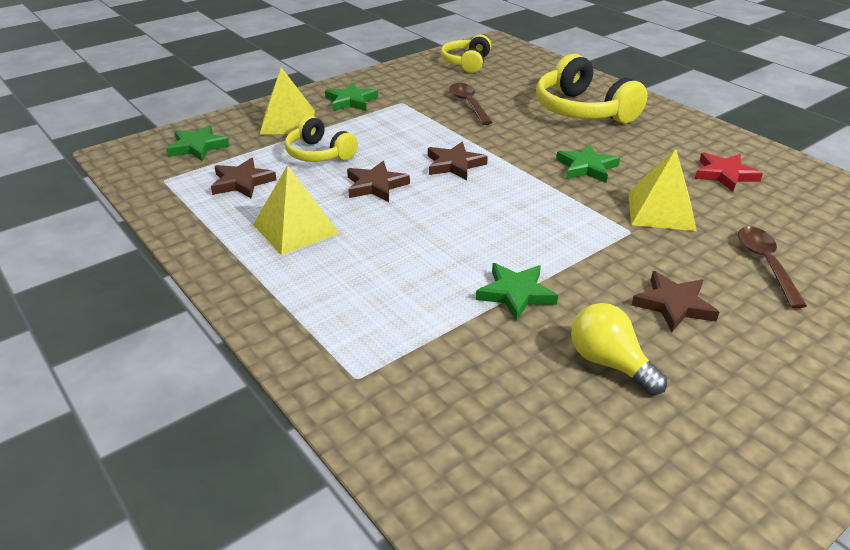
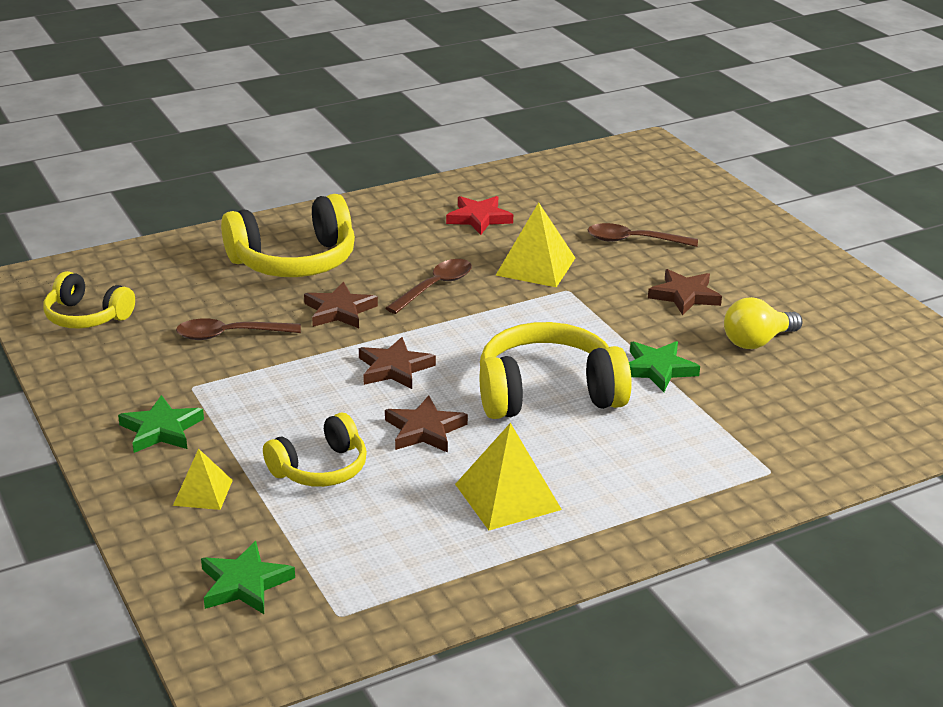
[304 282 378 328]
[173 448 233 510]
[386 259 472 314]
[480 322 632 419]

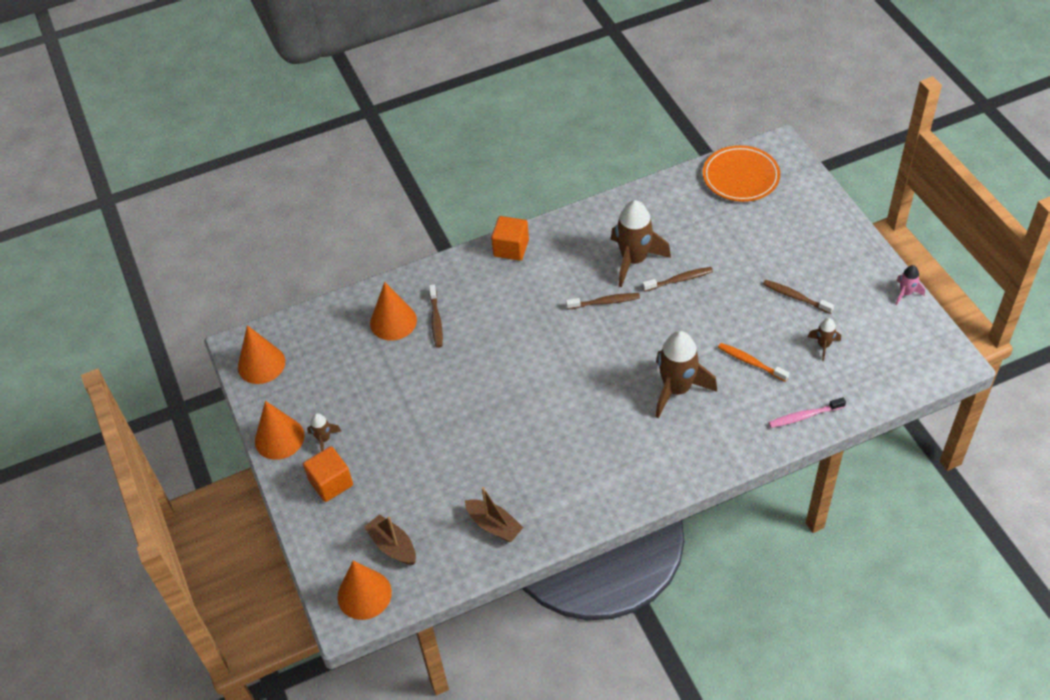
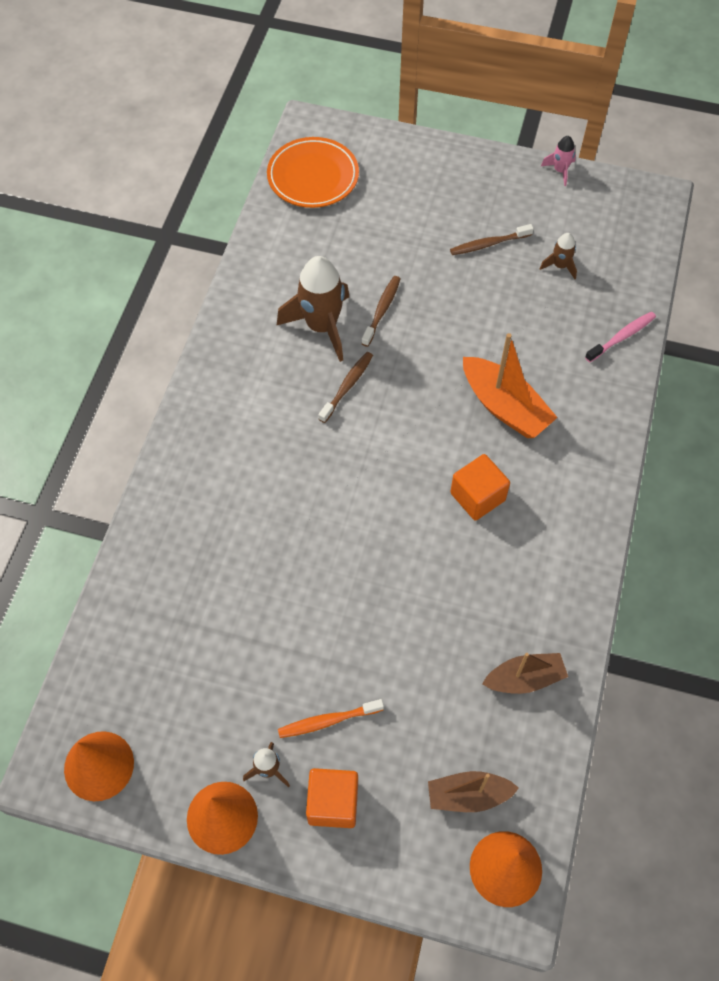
[370 282 417 341] (first image)
[429 285 443 348] (first image)
[450 454 510 521]
[463 333 558 438]
[278 699 384 738]
[585 312 656 362]

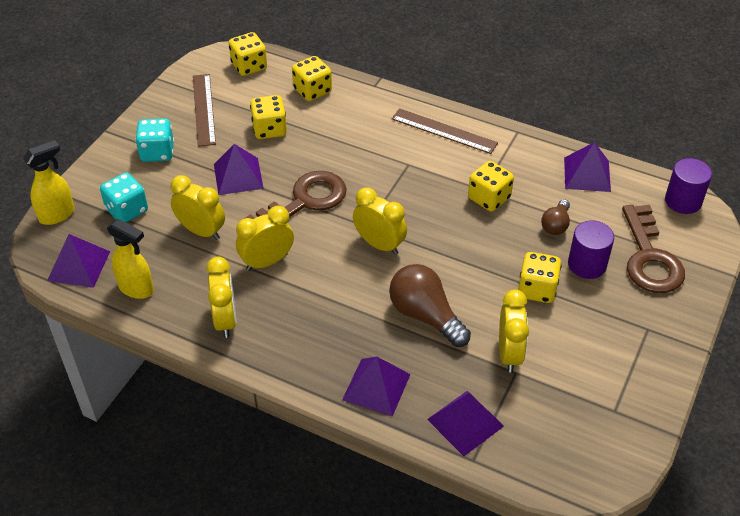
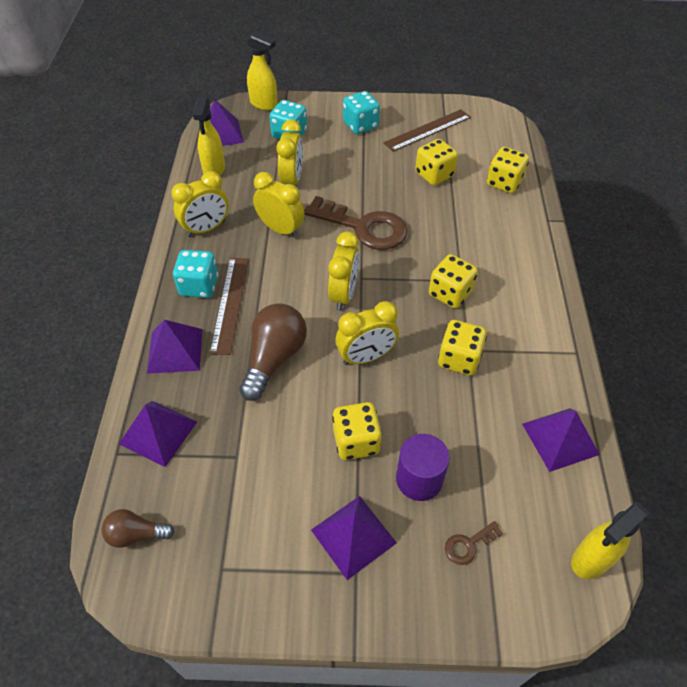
[311 496 397 580]
[429 254 478 308]
[210 258 249 355]
[335 301 399 365]
[101 509 174 548]
[445 521 503 565]
[571 503 650 579]
[173 250 218 298]

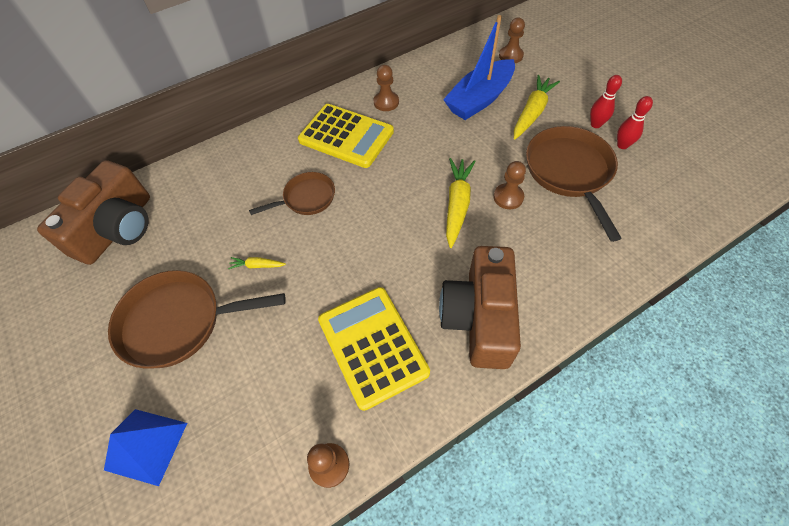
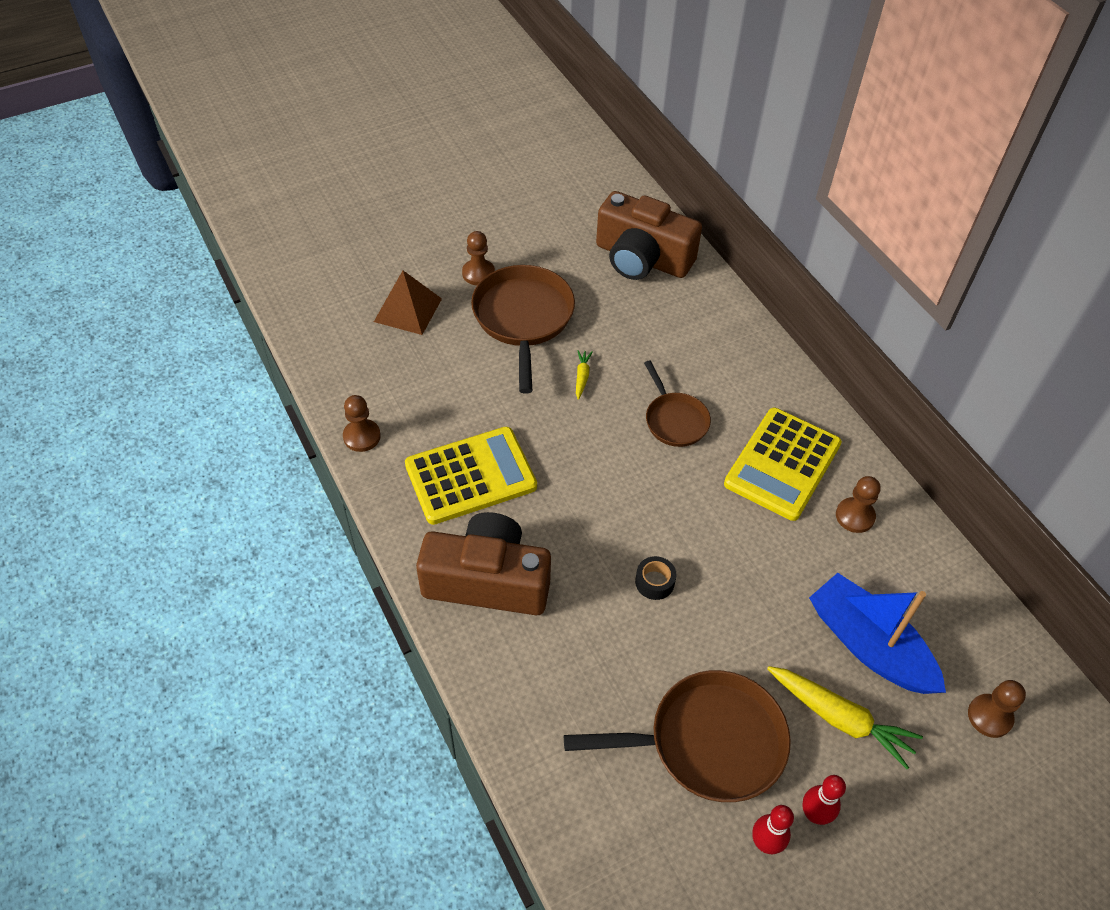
[374 271 442 335]
[635 556 677 600]
[462 231 495 285]

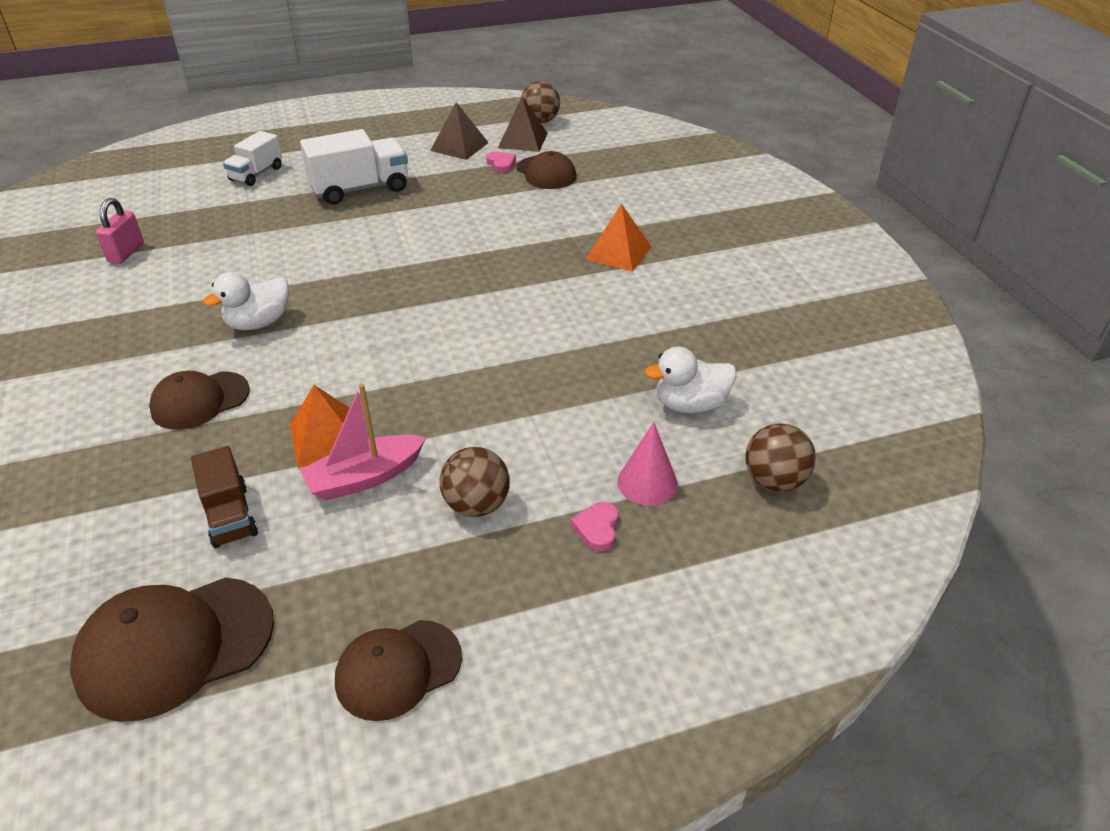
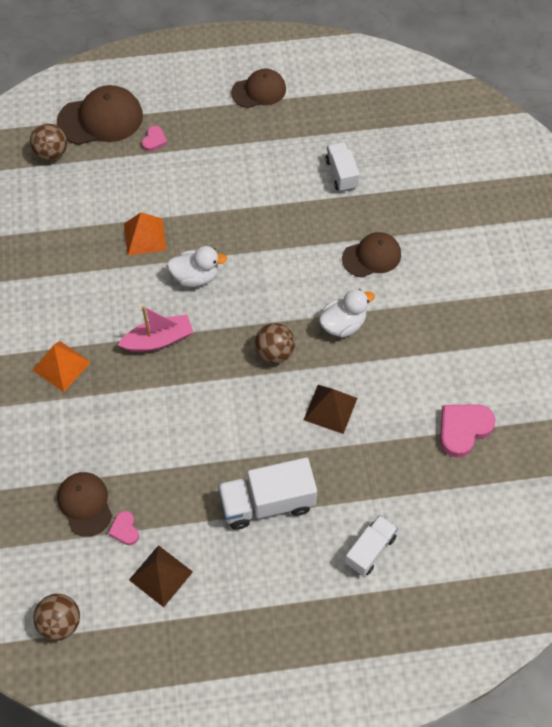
[57 85 143 145]
[440 404 496 458]
[325 142 360 192]
[124 212 167 256]
[118 306 193 352]
[255 323 295 364]
[304 385 357 434]
[617 422 678 505] (first image)
[167 246 227 287]

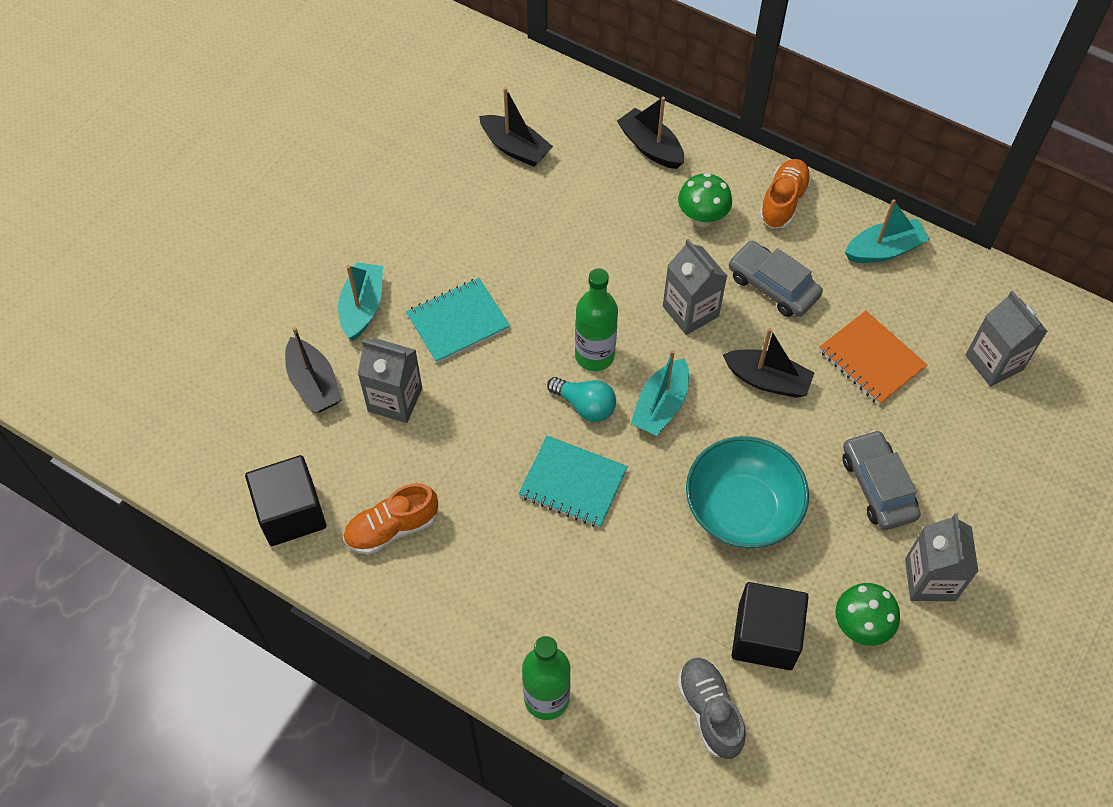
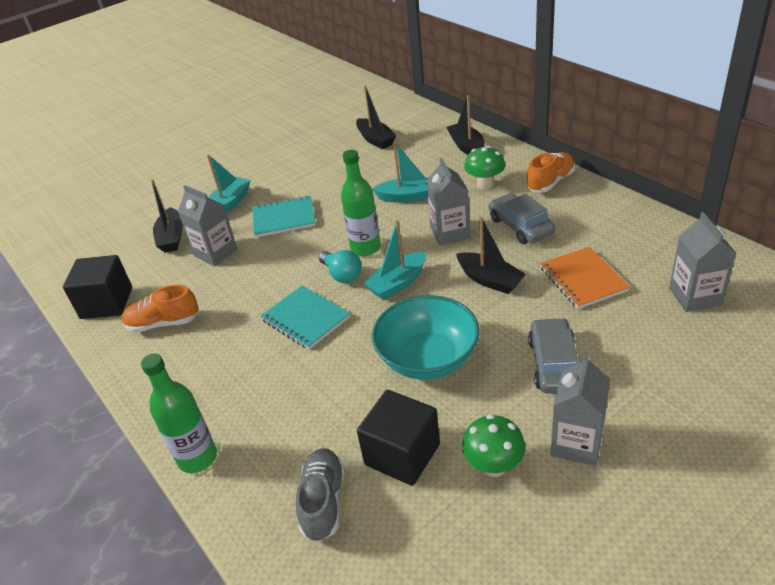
[372 142 429 203]

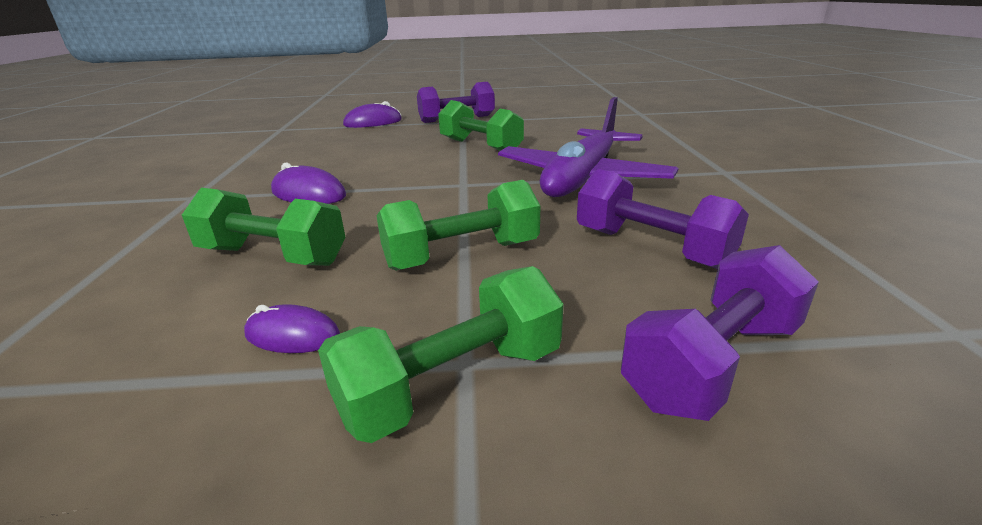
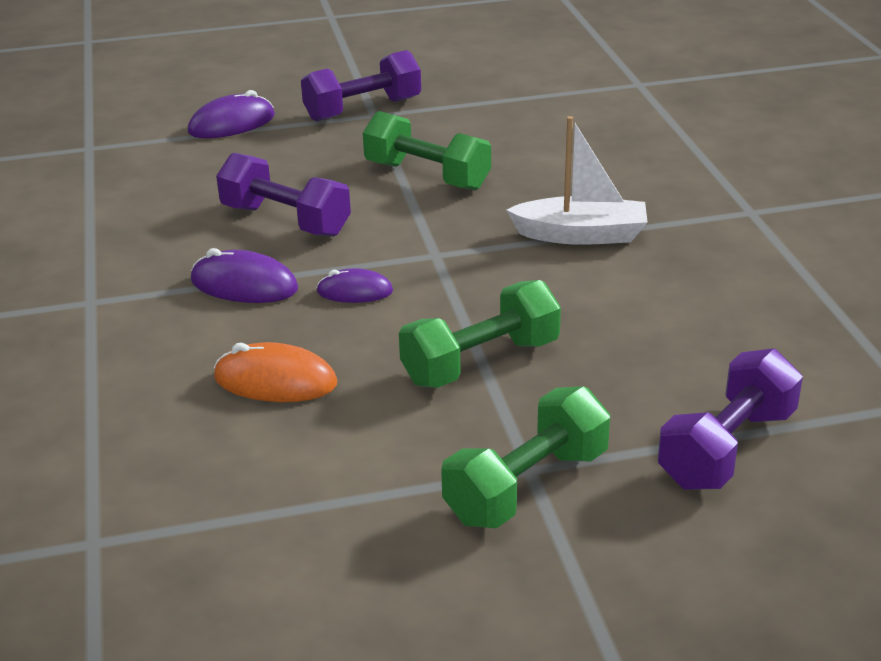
[214 342 337 402]
[316 268 393 303]
[507 116 648 245]
[216 153 351 237]

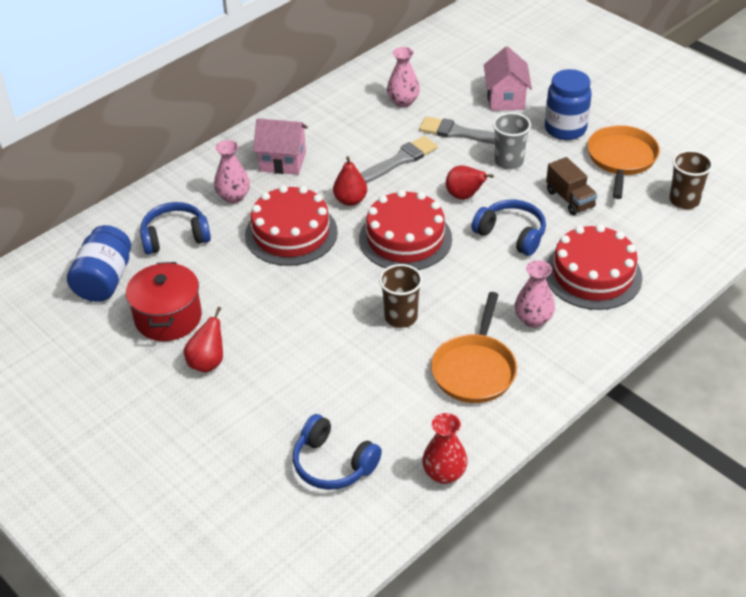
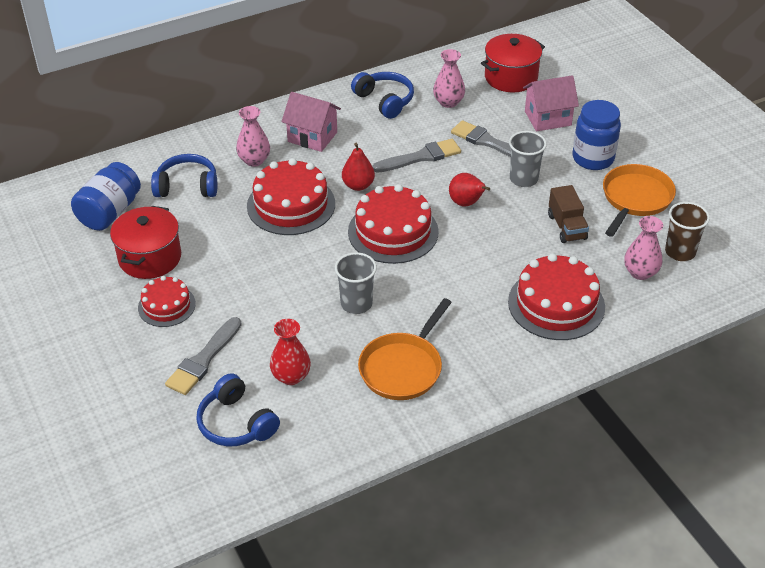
[138 276 196 327]
[335 252 377 314]
[270 319 311 385]
[351 72 414 119]
[523 75 579 131]
[624 216 663 280]
[165 317 242 395]
[481 34 545 92]

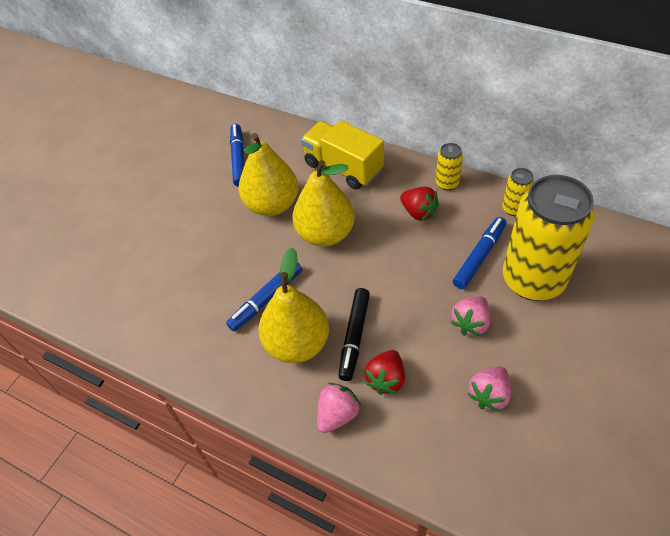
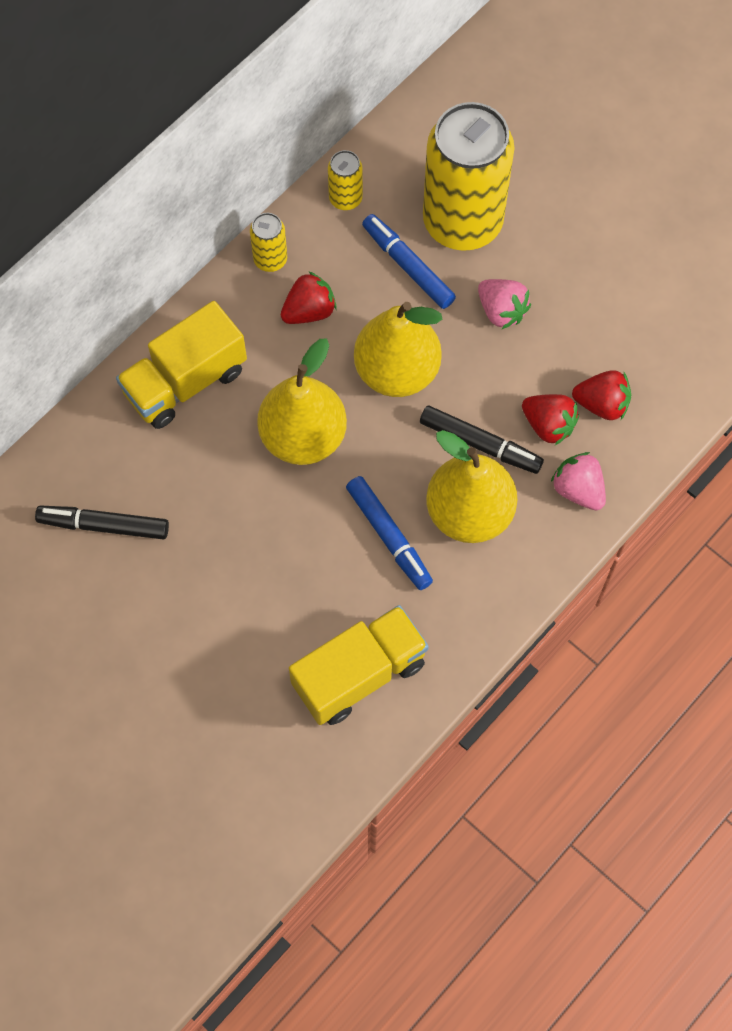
[35 506 169 540]
[354 302 443 397]
[467 366 511 412] (first image)
[289 605 429 725]
[572 370 631 420]

